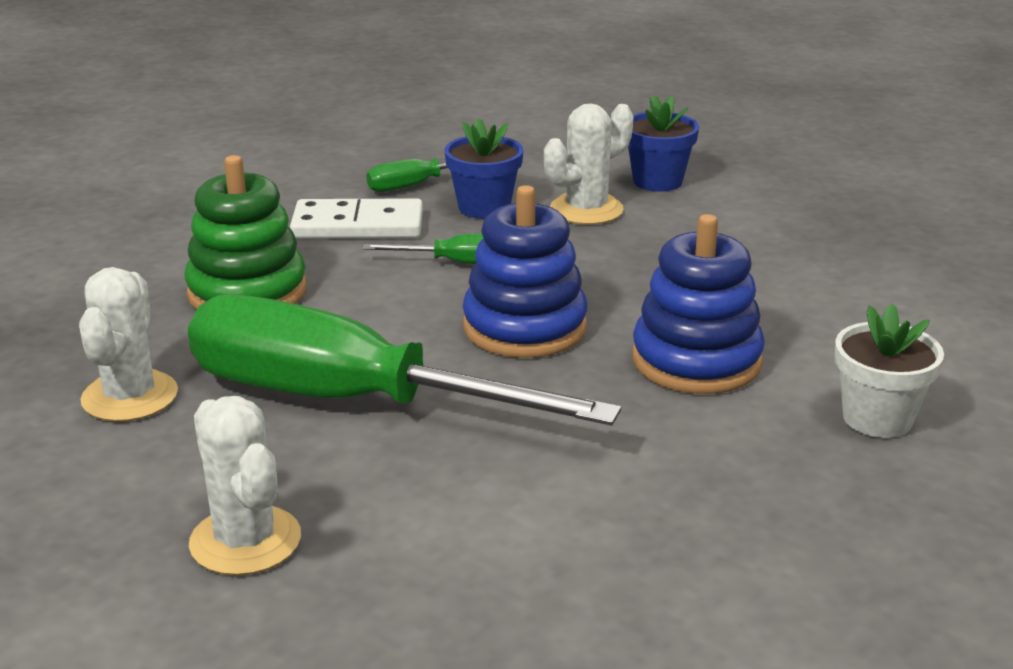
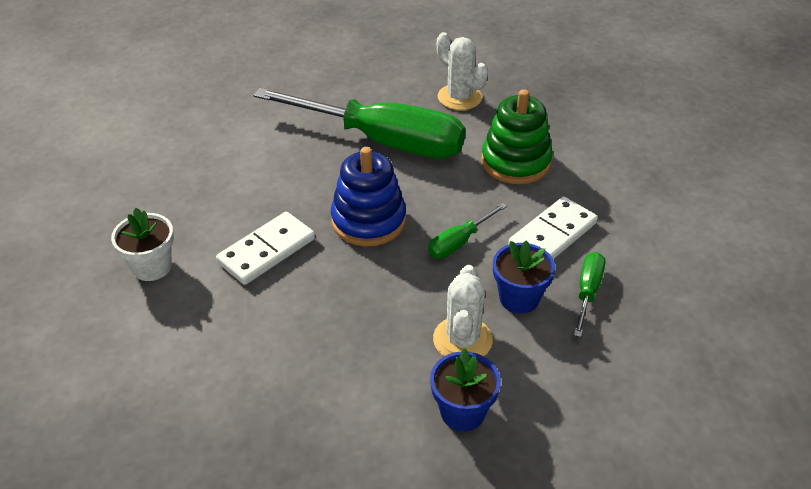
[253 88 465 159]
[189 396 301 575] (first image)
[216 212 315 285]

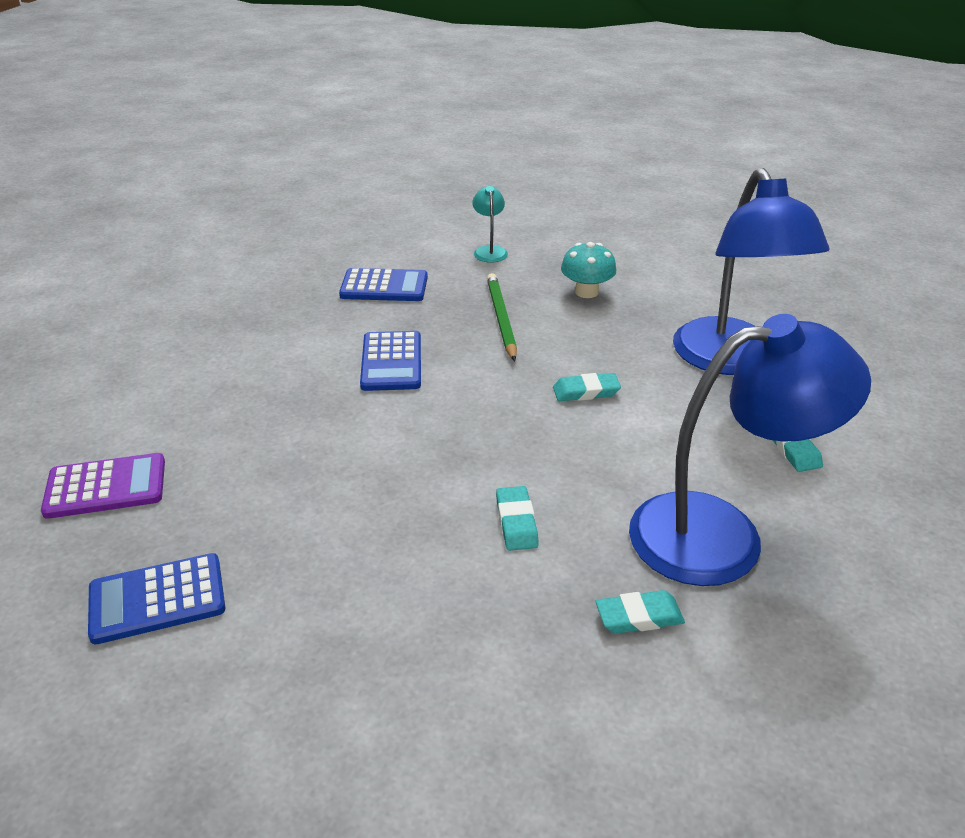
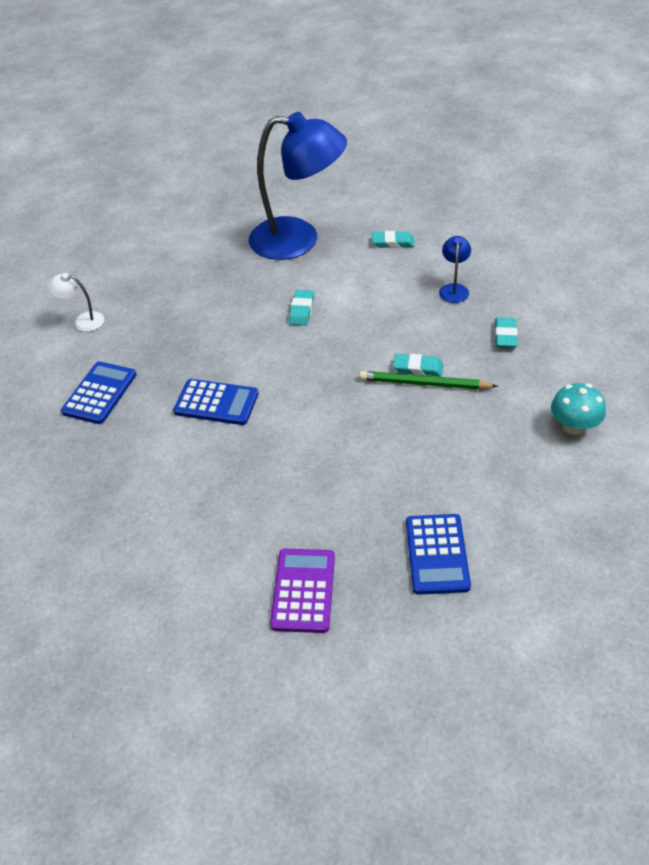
[48 273 104 332]
[359 371 498 390]
[551 383 606 435]
[439 236 471 303]

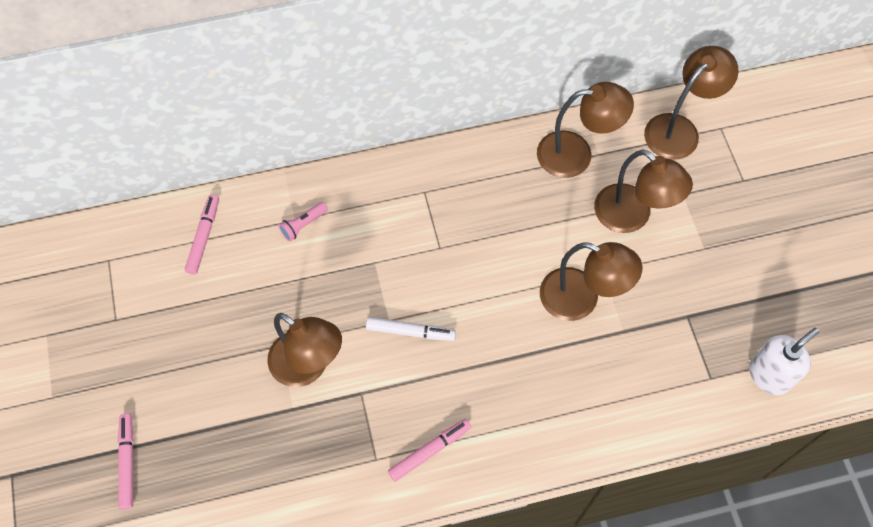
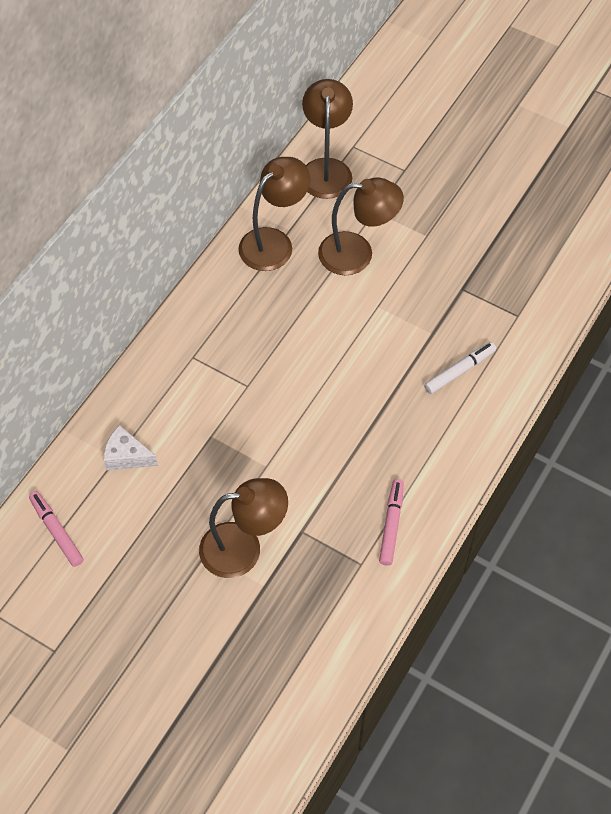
[118 413 134 509] (first image)
[103 425 158 470]
[424 342 496 394]
[540 242 642 321] (first image)
[749 328 819 395] (first image)

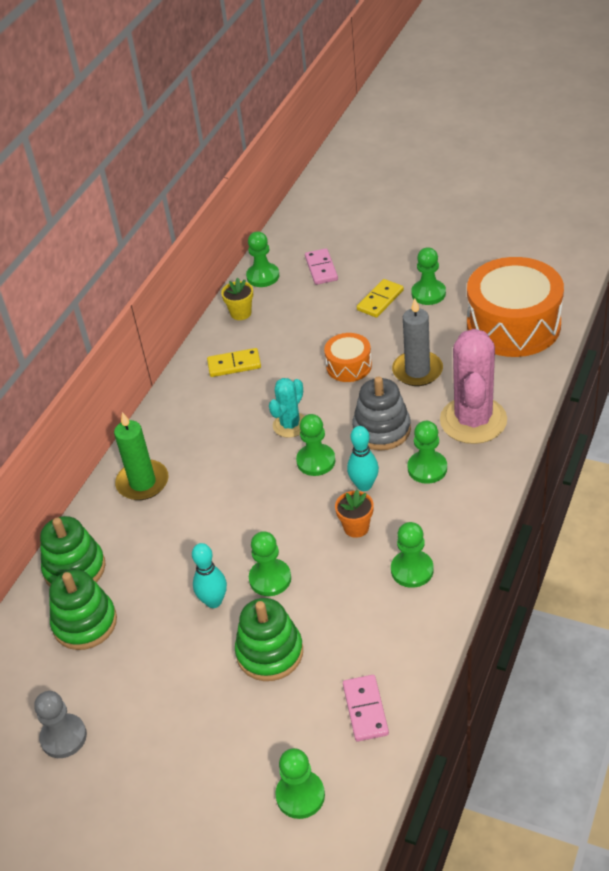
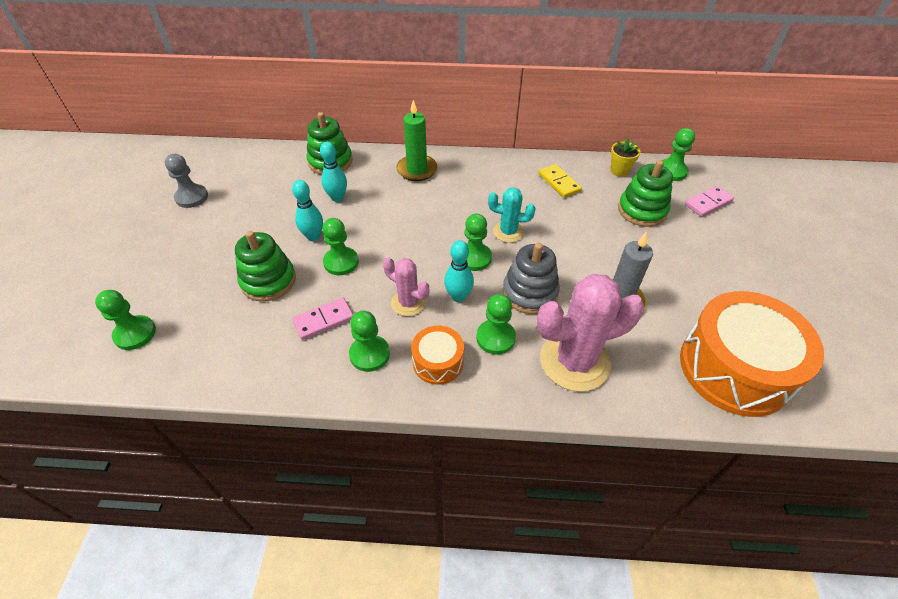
[618 160 673 227]
[411 326 464 385]
[383 258 429 316]
[292 298 353 340]
[357 279 404 318] (first image)
[411 247 446 305] (first image)
[320 142 347 202]

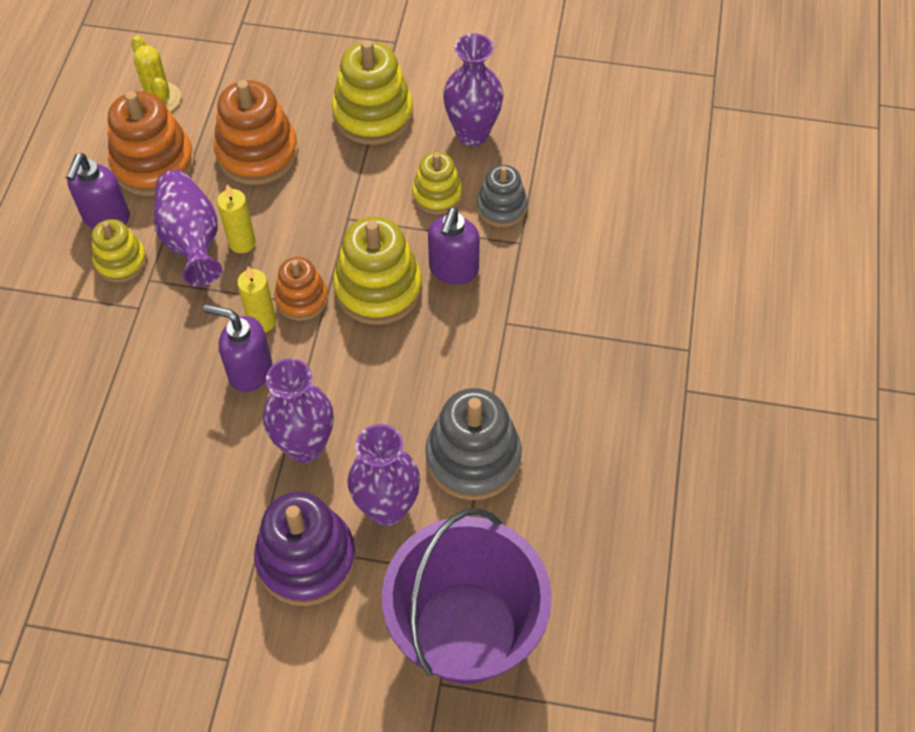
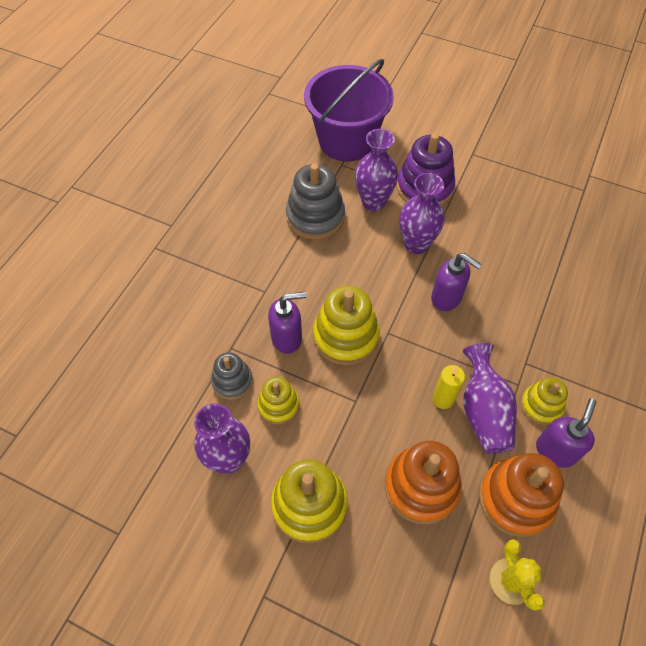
[237 266 276 332] (first image)
[274 257 328 321] (first image)
[268 292 307 354]

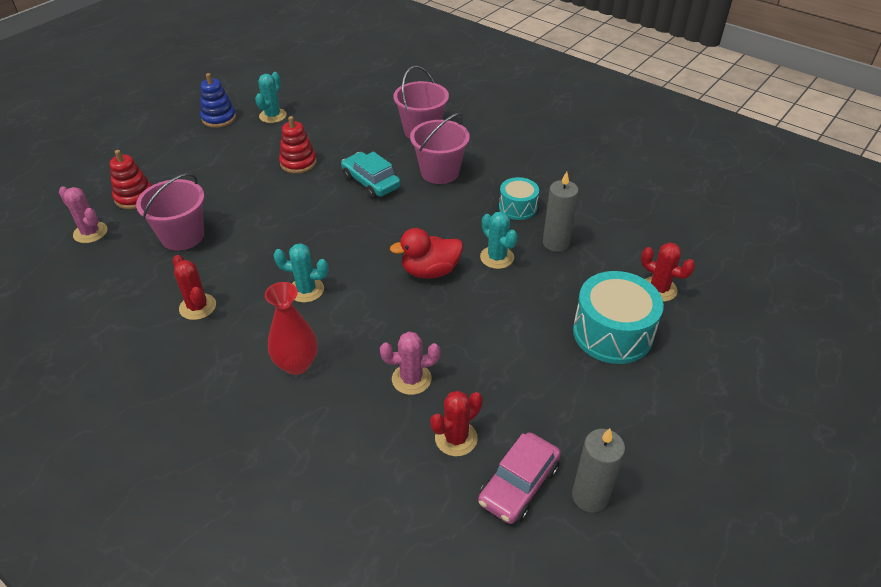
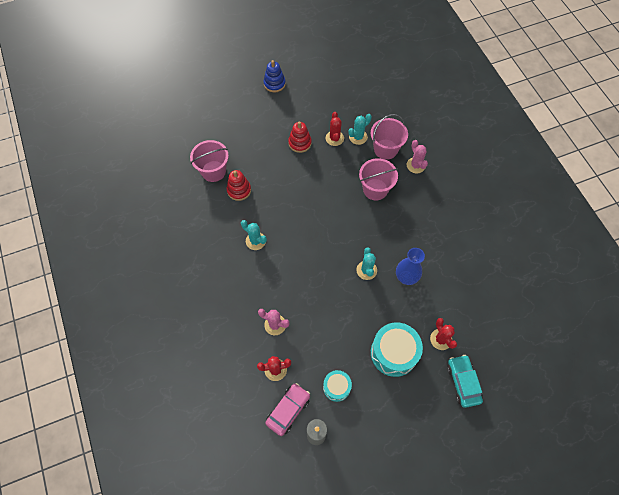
[407 140 428 173]
[227 170 251 201]
[326 112 344 146]
[348 114 372 145]
[265 282 318 375] (first image)
[447 355 483 408]
[390 228 463 279] (first image)
[265 383 310 436]
[323 370 352 402]
[396 248 425 285]

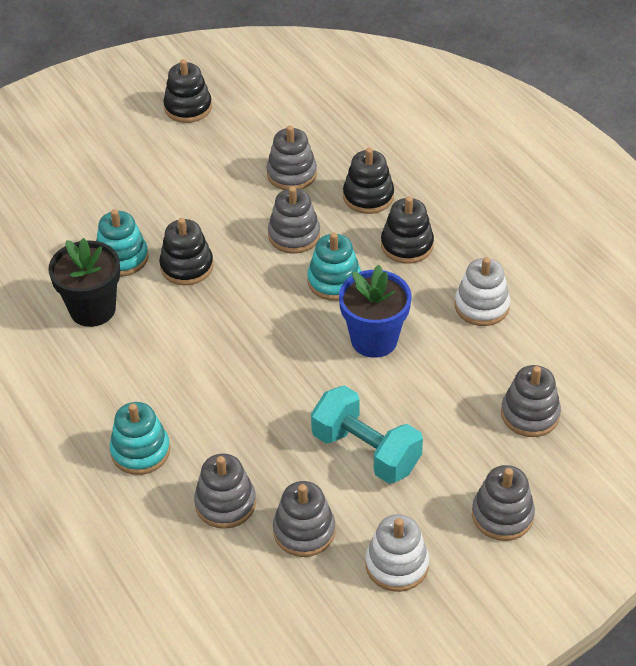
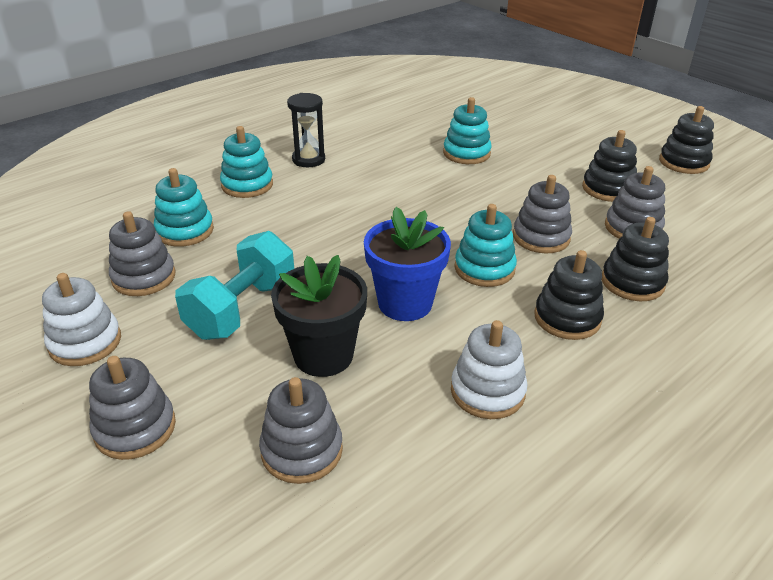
[271 255 367 377]
[582 130 637 202]
[154 168 214 247]
[287 93 325 167]

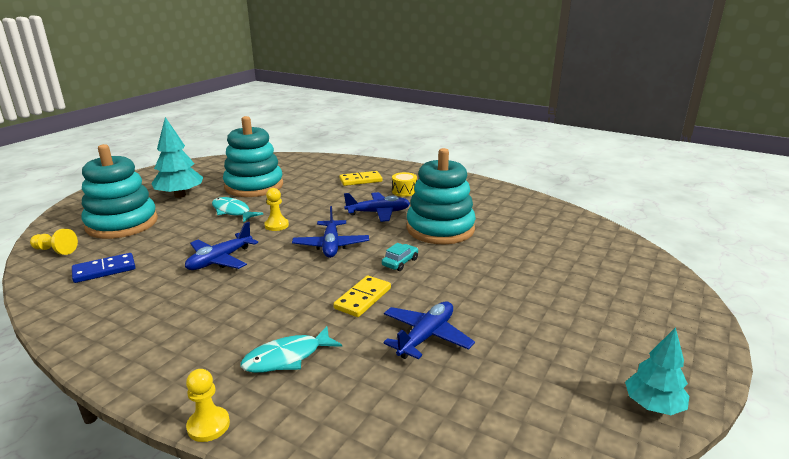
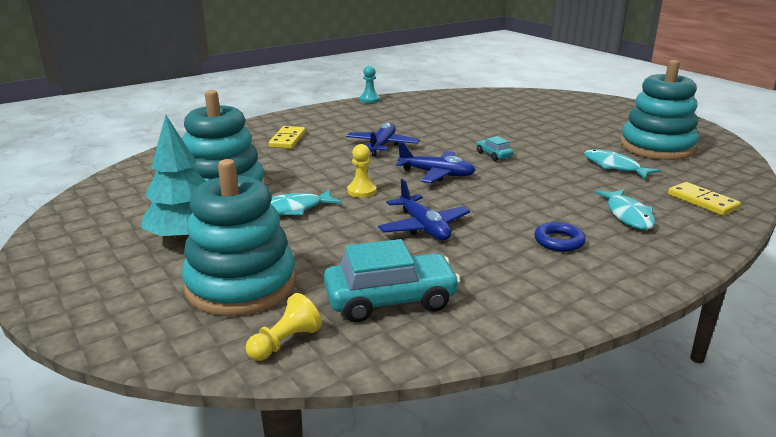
[324 239 461 322]
[186 369 230 442] (first image)
[668 182 741 216]
[584 149 661 179]
[392 172 417 197] (first image)
[620 60 699 160]
[625 327 689 415] (first image)
[360 65 380 103]
[534 222 586 252]

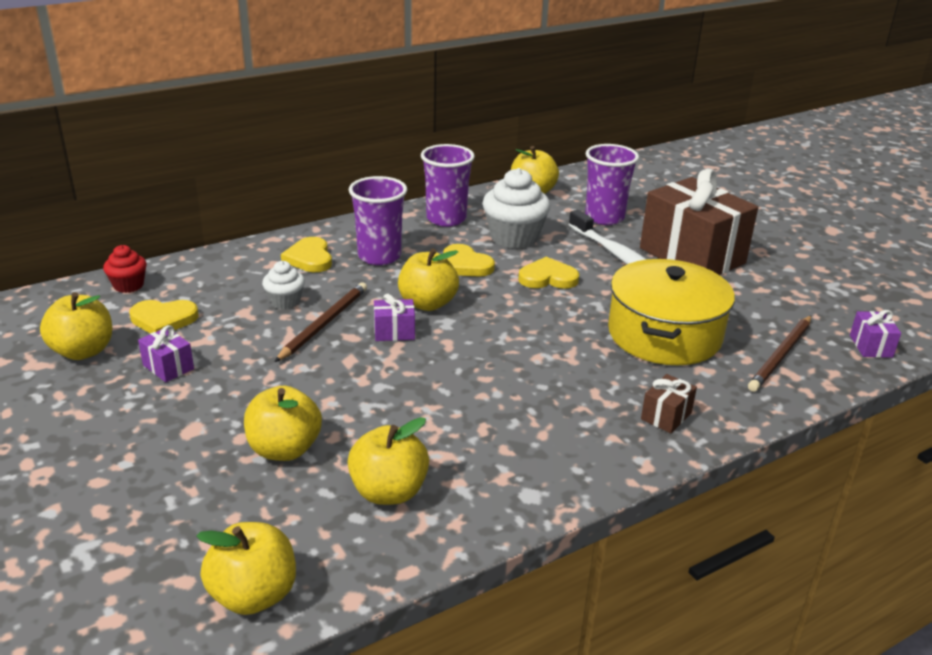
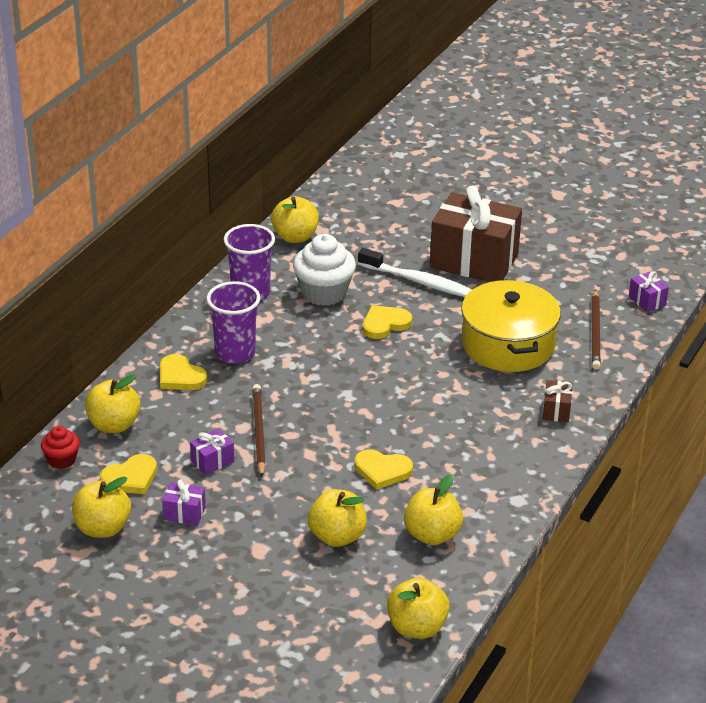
[262 261 305 309] (first image)
[190 429 234 475]
[85 374 140 433]
[354 449 413 490]
[585 144 639 225] (first image)

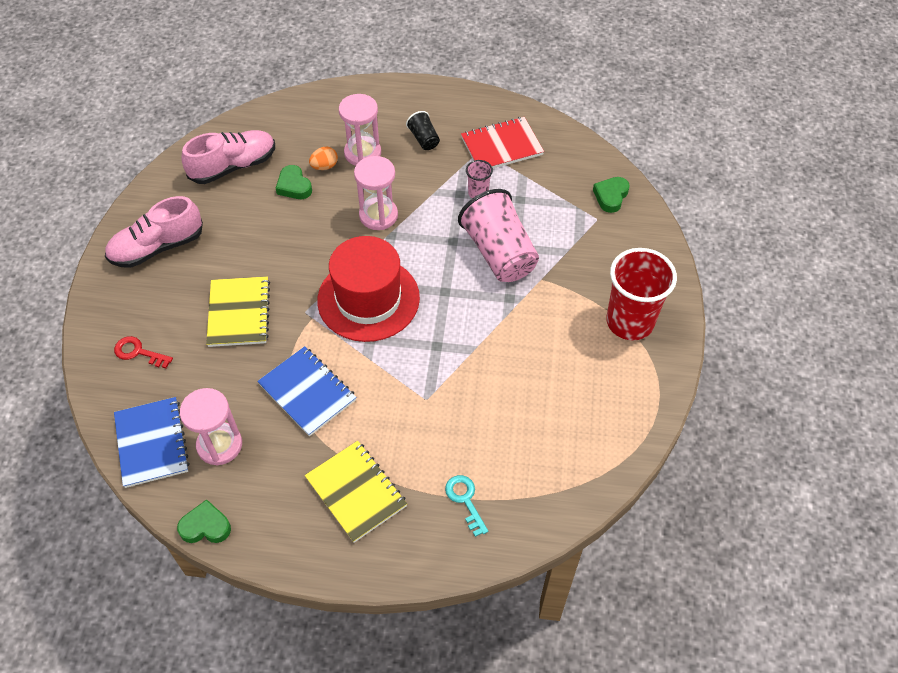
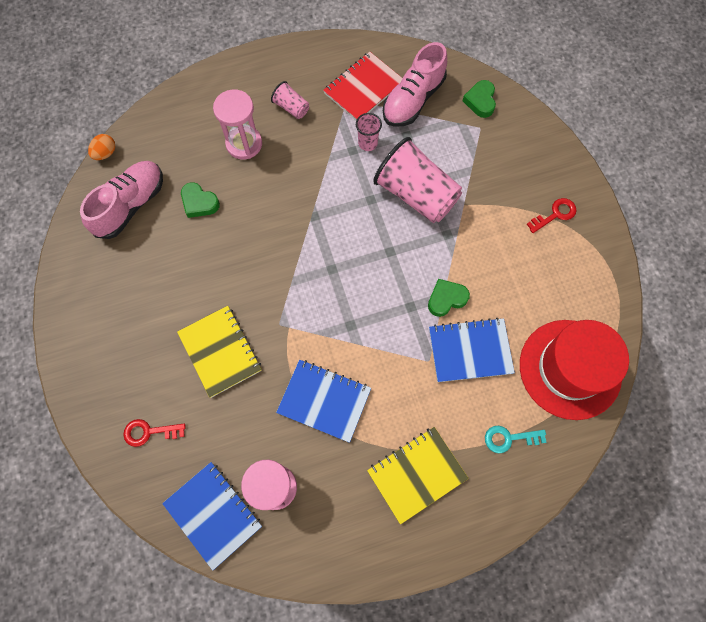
[383 42 447 127]
[428 279 470 317]
[367 427 469 525]
[88 134 115 160]
[520 320 629 420]
[354 156 398 230] (first image)
[271 81 309 119]
[485 426 547 453]
[527 198 576 233]
[429 318 515 382]

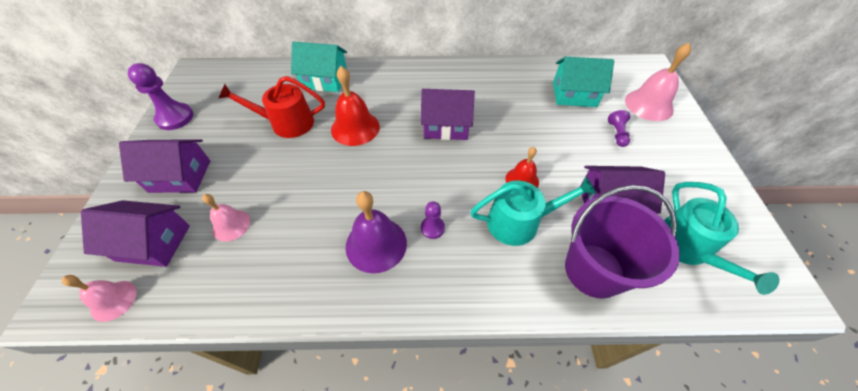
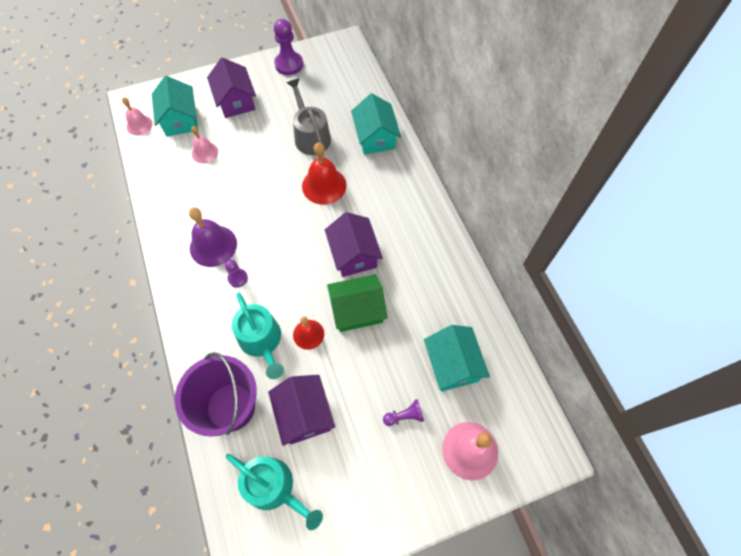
[152 76 198 137]
[287 78 331 155]
[226 454 323 530]
[327 274 388 332]

